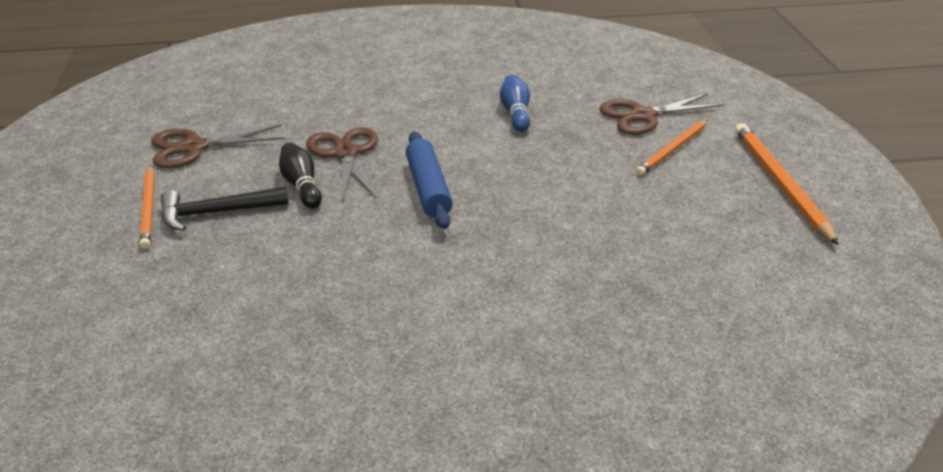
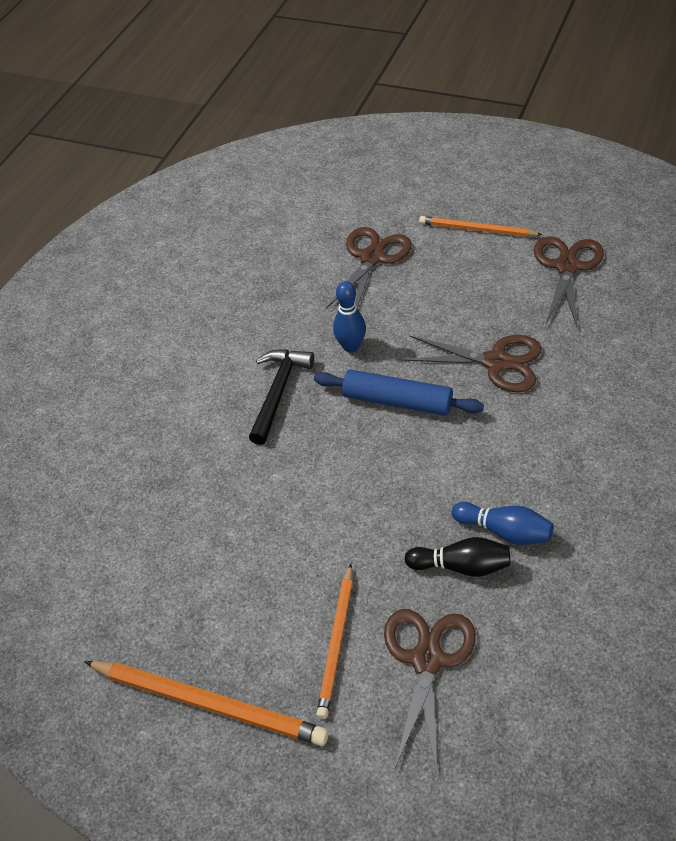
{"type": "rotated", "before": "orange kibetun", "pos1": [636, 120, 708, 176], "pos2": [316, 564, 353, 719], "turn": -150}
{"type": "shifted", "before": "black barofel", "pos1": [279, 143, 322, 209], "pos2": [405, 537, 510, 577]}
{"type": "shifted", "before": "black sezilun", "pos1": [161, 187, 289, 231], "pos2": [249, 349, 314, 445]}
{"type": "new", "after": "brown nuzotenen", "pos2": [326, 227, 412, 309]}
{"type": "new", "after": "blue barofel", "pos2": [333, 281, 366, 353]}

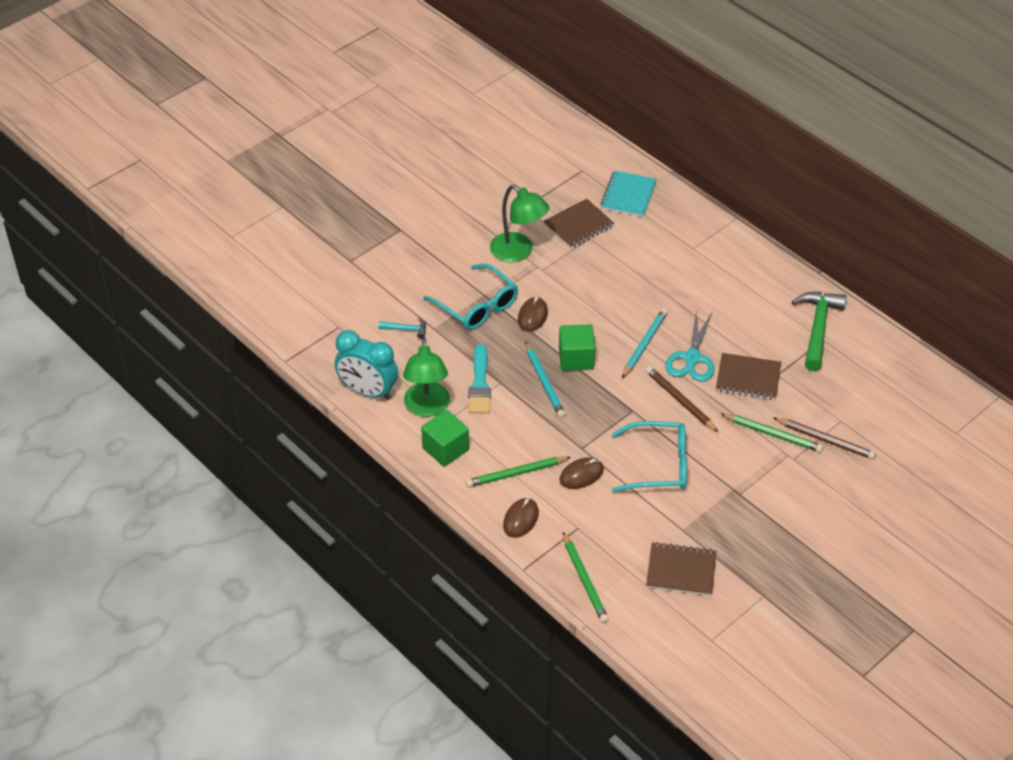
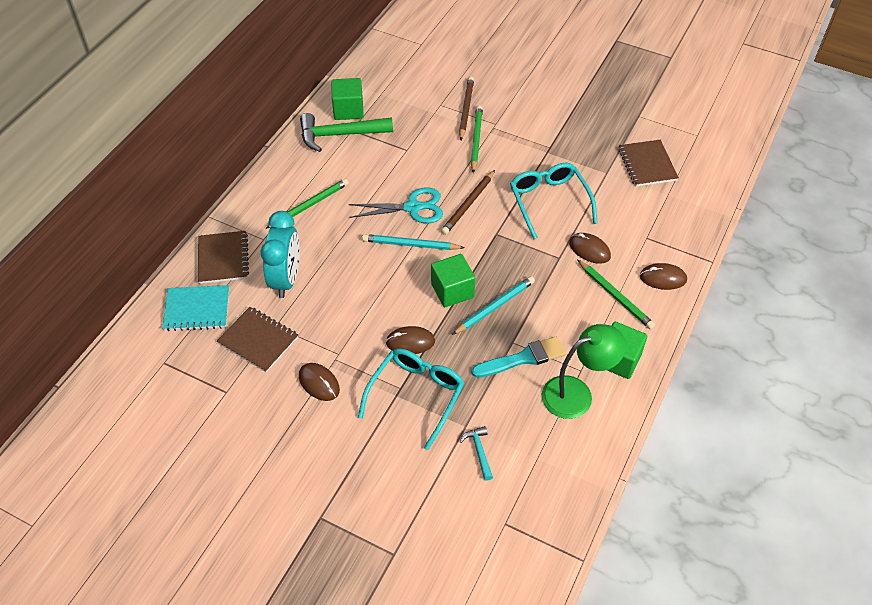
{"type": "swapped", "before": "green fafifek", "after": "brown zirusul", "pos1": [490, 185, 549, 262], "pos2": [299, 363, 340, 401]}
{"type": "shifted", "before": "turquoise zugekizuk", "pos1": [335, 330, 398, 400], "pos2": [261, 211, 300, 298]}
{"type": "shifted", "before": "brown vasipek", "pos1": [716, 353, 781, 400], "pos2": [198, 231, 249, 284]}
{"type": "shifted", "before": "green kibetun", "pos1": [563, 532, 609, 623], "pos2": [265, 178, 349, 229]}
{"type": "new", "after": "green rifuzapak", "pos2": [331, 78, 364, 120]}

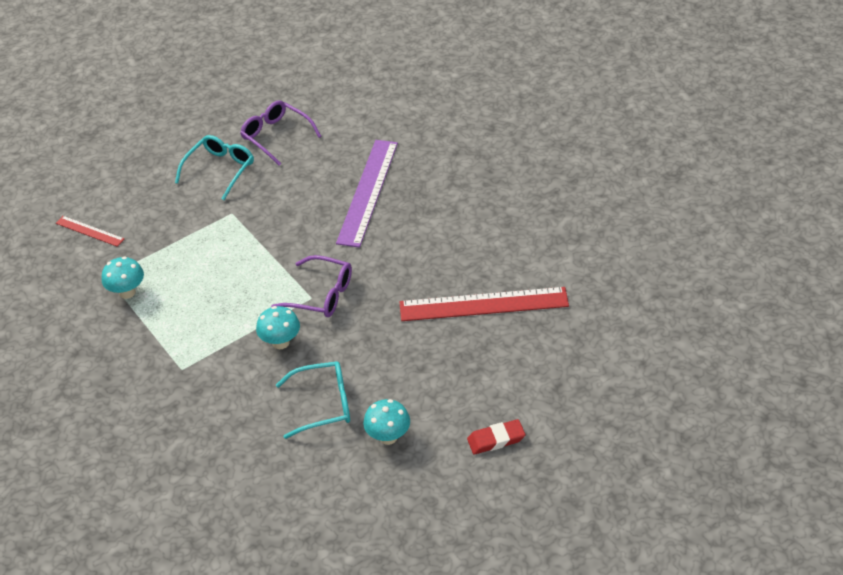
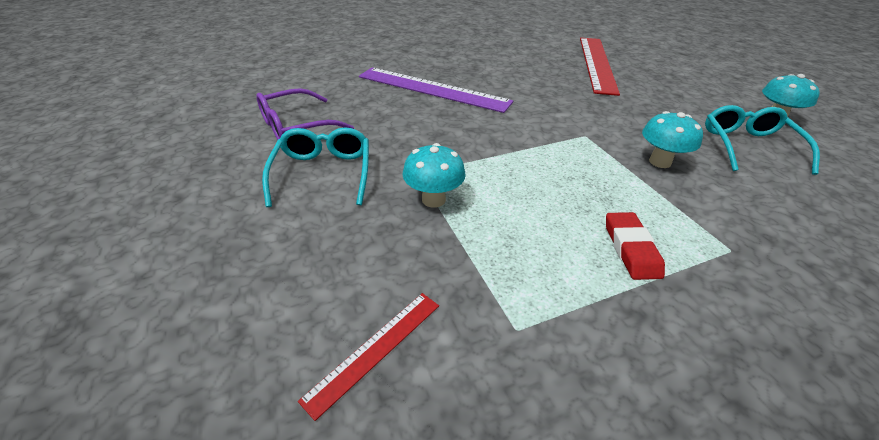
{"type": "rotated", "before": "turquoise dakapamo", "pos1": [175, 135, 254, 200], "pos2": [262, 128, 369, 207], "turn": 45}
{"type": "gone", "before": "purple dakapamo", "pos1": [271, 255, 352, 317]}
{"type": "shifted", "before": "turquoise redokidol", "pos1": [102, 256, 144, 299], "pos2": [403, 143, 466, 208]}
{"type": "shifted", "before": "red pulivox", "pos1": [467, 419, 525, 455], "pos2": [606, 212, 665, 280]}

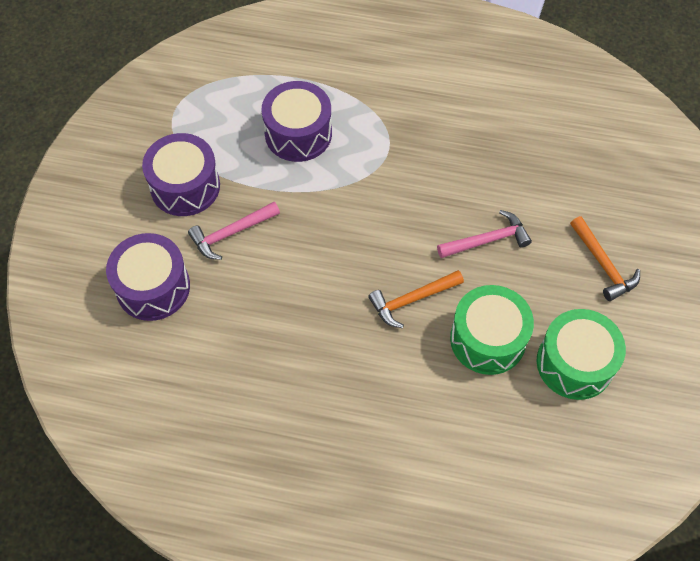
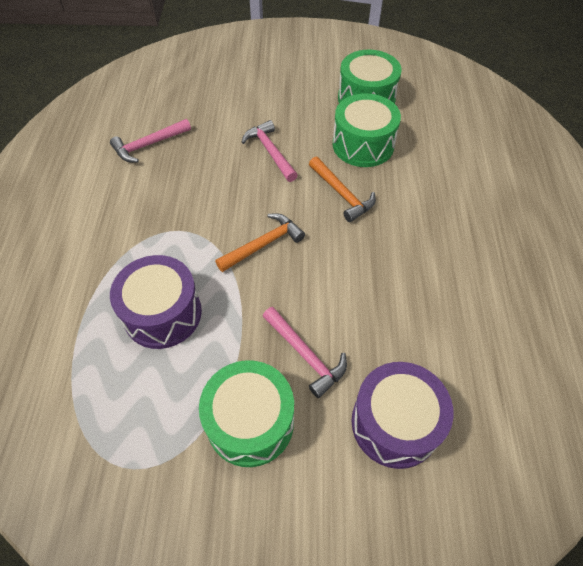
{"type": "repainted", "before": "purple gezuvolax", "after": "green gezuvolax", "pos1": [142, 133, 220, 216], "pos2": [199, 360, 294, 467]}
{"type": "shifted", "before": "orange sezilun", "pos1": [570, 216, 640, 301], "pos2": [215, 213, 305, 272]}
{"type": "new", "after": "pink sezilun", "pos2": [110, 119, 191, 162]}

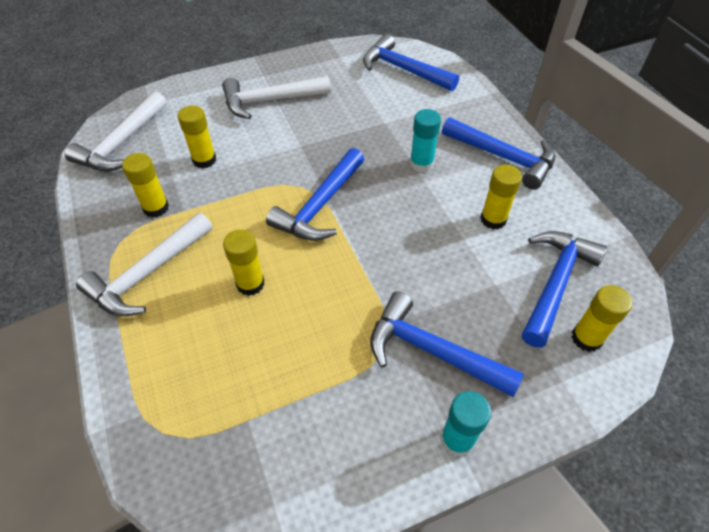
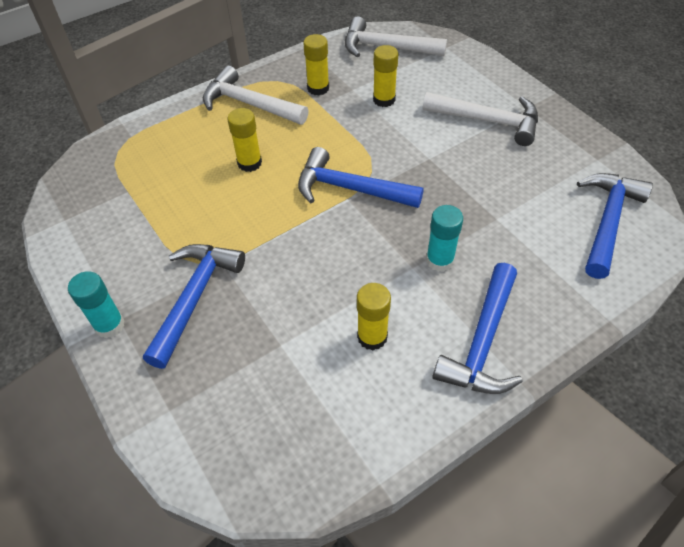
{"type": "rotated", "before": "white sezilun", "pos1": [222, 76, 331, 119], "pos2": [423, 92, 538, 146], "turn": 135}
{"type": "gone", "before": "blue sezilun", "pos1": [522, 231, 607, 348]}
{"type": "gone", "before": "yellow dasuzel", "pos1": [572, 285, 632, 352]}

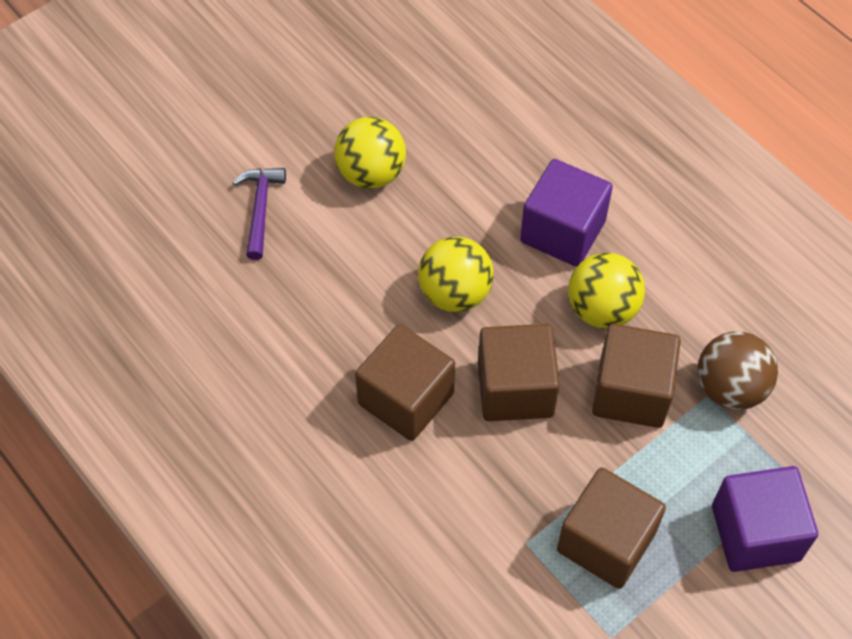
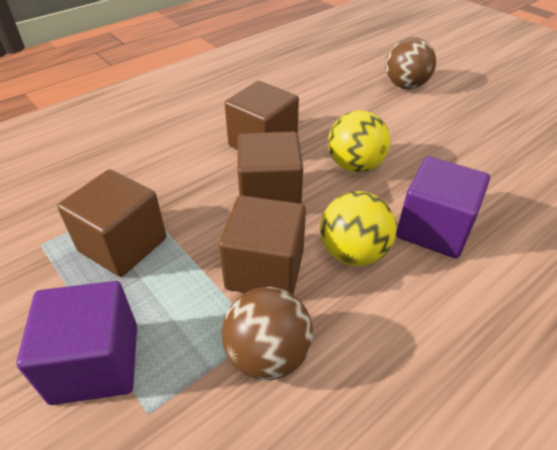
{"type": "gone", "before": "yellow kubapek", "pos1": [334, 117, 406, 189]}
{"type": "swapped", "before": "purple sezilun", "after": "brown kubapek", "pos1": [233, 168, 286, 260], "pos2": [385, 37, 436, 89]}

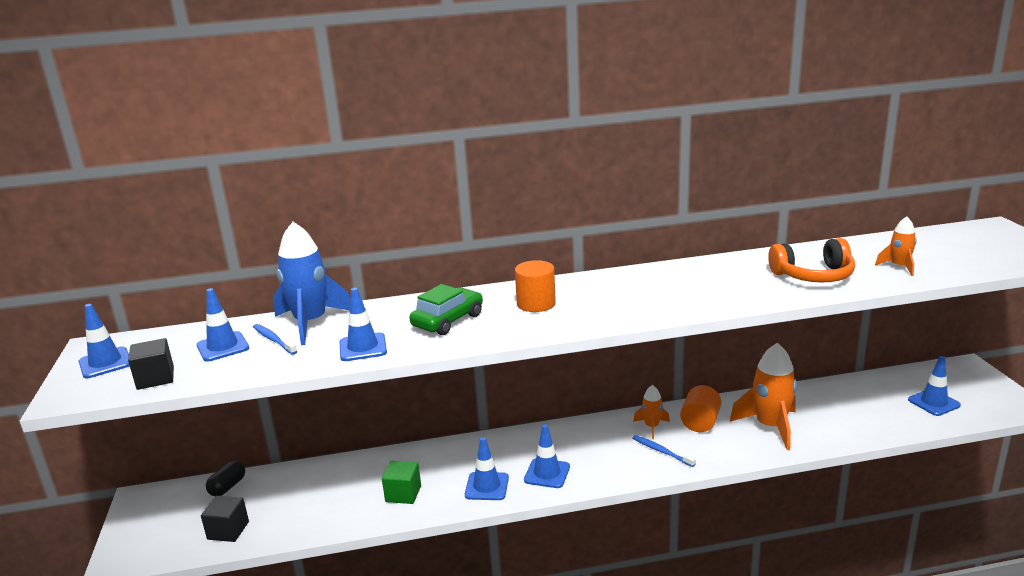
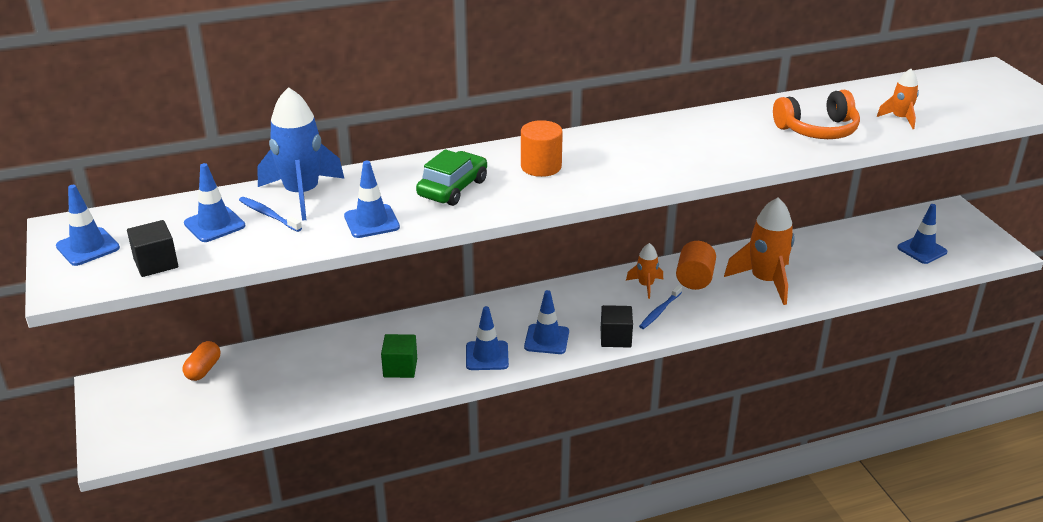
{"type": "rotated", "before": "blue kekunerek", "pos1": [632, 435, 696, 467], "pos2": [639, 285, 682, 329], "turn": -90}
{"type": "repainted", "before": "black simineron", "after": "orange simineron", "pos1": [206, 460, 245, 496], "pos2": [183, 341, 220, 381]}
{"type": "shifted", "before": "black rifuzapak", "pos1": [201, 496, 249, 542], "pos2": [601, 305, 633, 348]}

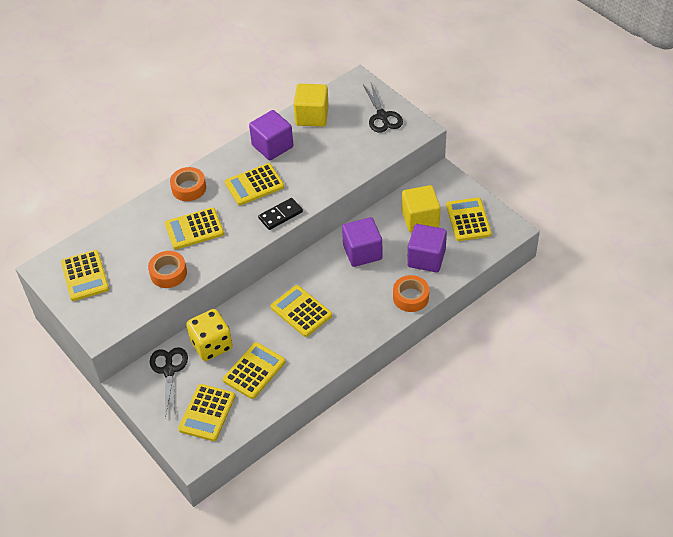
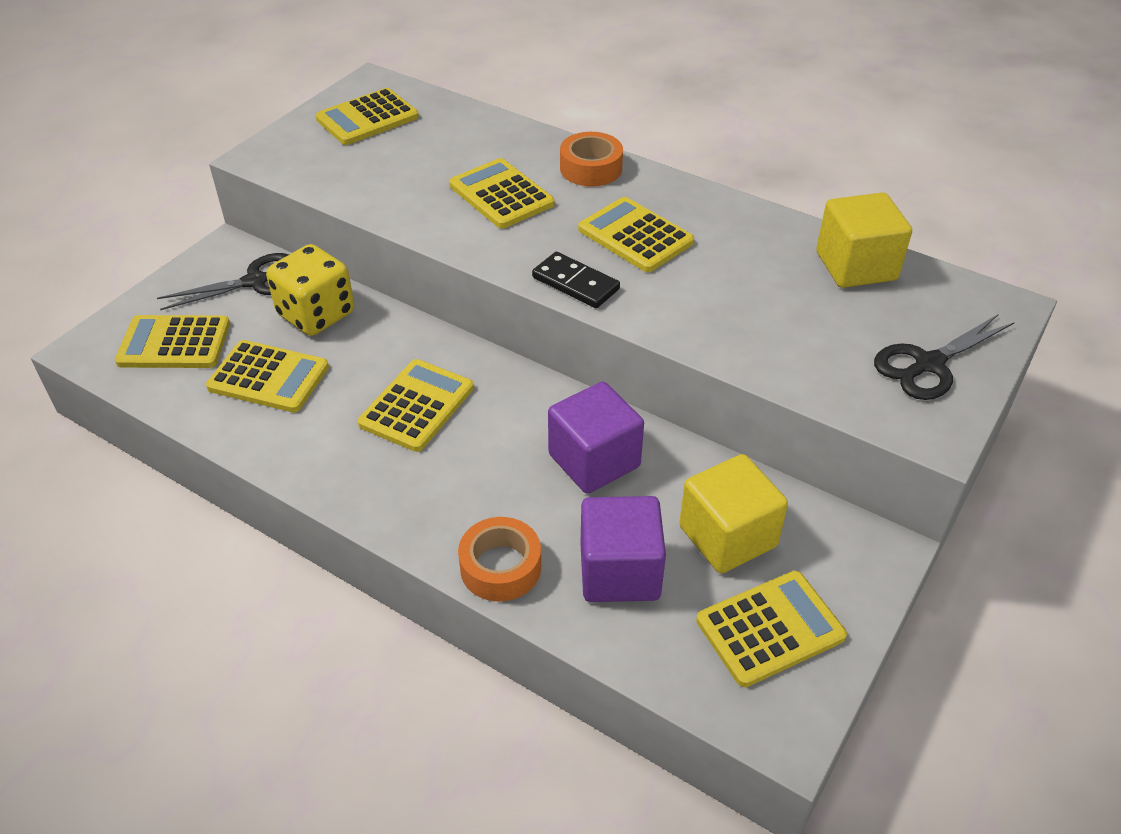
{"type": "gone", "before": "purple rifuzapak", "pos1": [249, 110, 293, 160]}
{"type": "gone", "before": "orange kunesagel", "pos1": [148, 251, 187, 288]}

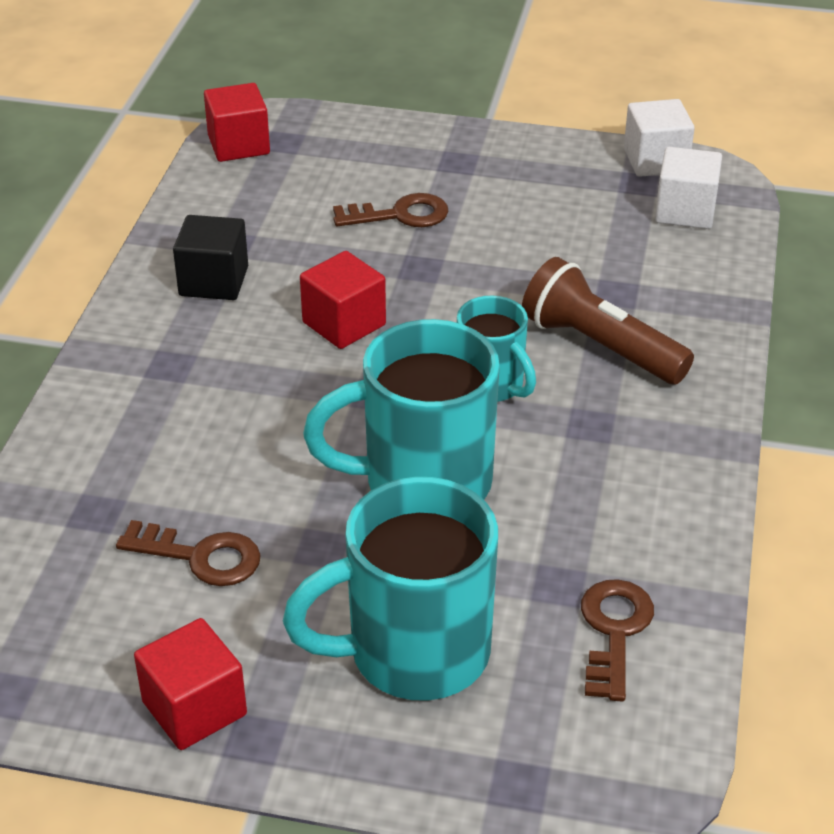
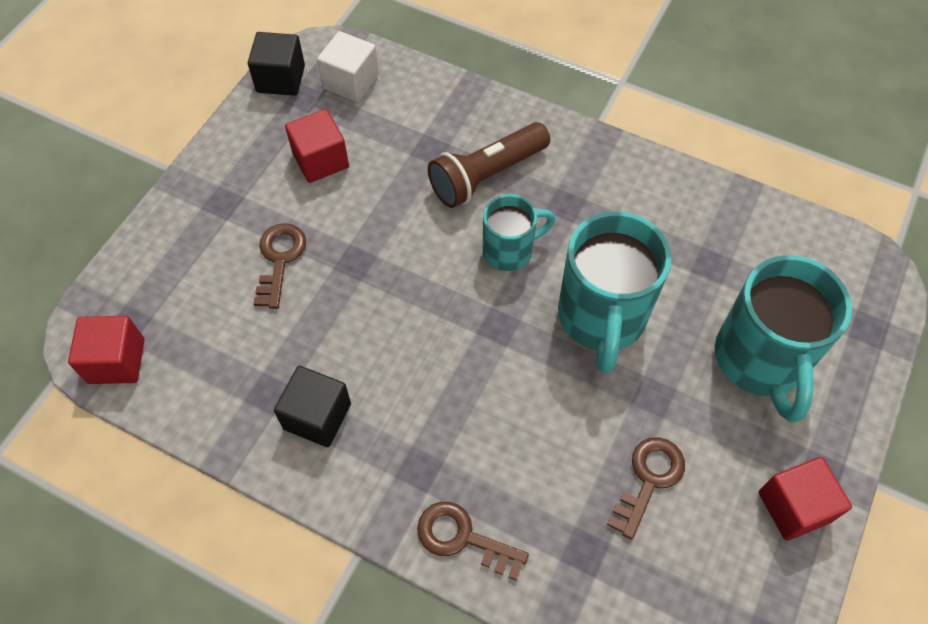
{"type": "repainted", "before": "white rifuzapak", "after": "black rifuzapak", "pos1": [624, 99, 695, 177], "pos2": [248, 32, 305, 96]}
{"type": "shifted", "before": "red rifuzapak", "pos1": [300, 251, 386, 349], "pos2": [285, 109, 349, 183]}
{"type": "shifted", "before": "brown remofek", "pos1": [581, 579, 654, 702], "pos2": [417, 502, 529, 581]}

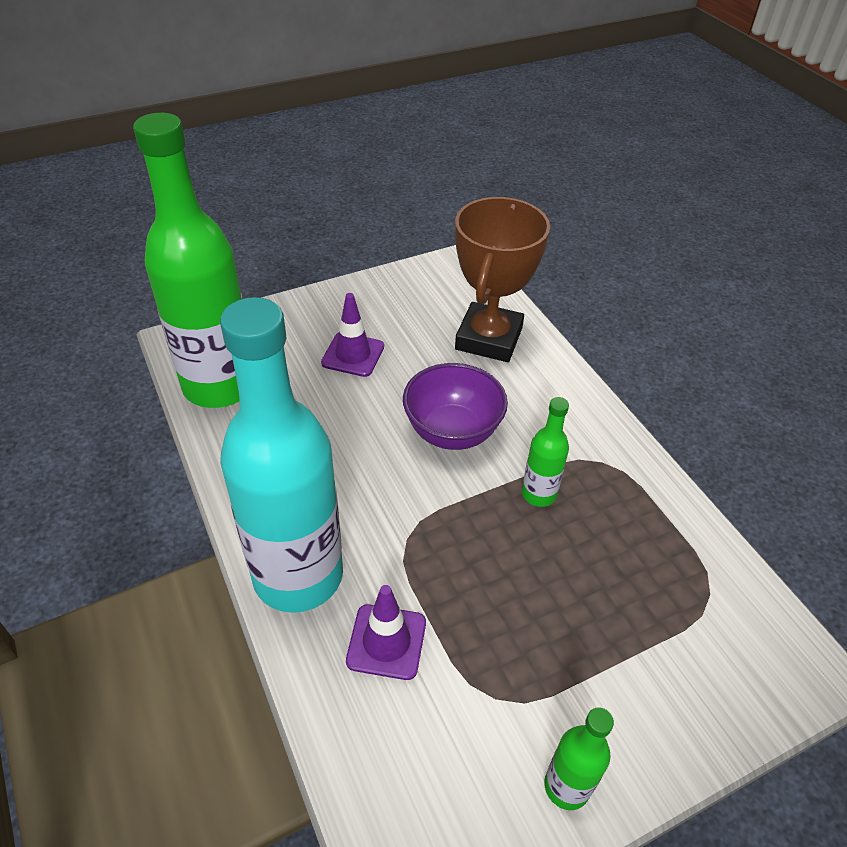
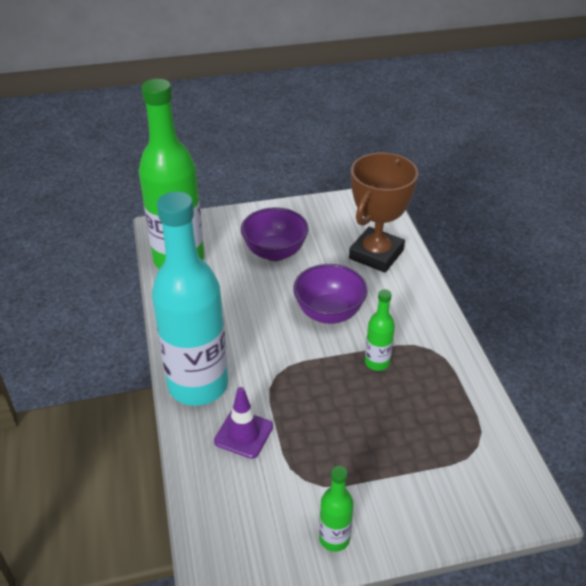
{"type": "swapped", "before": "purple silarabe", "after": "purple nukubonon", "pos1": [321, 293, 384, 377], "pos2": [241, 207, 309, 261]}

